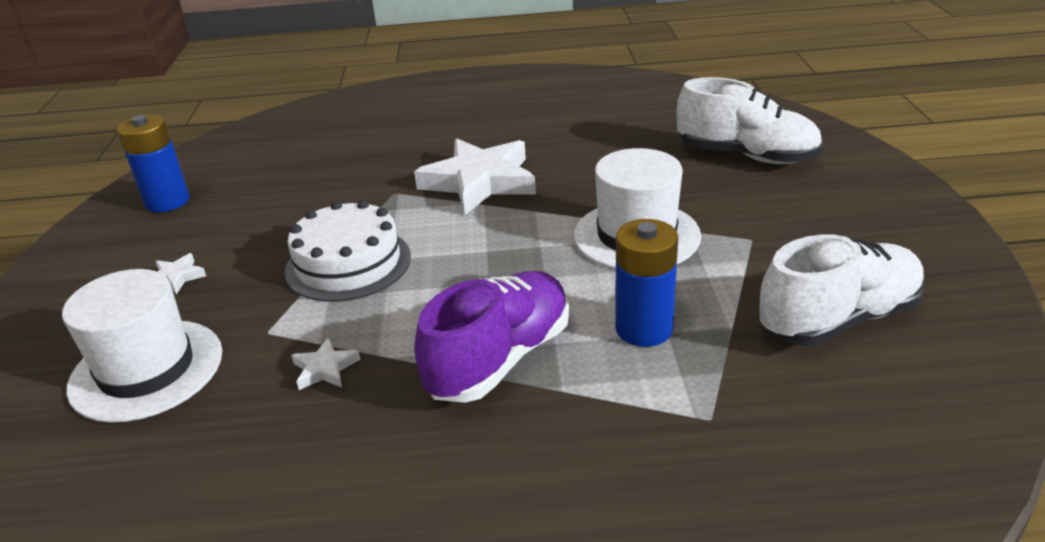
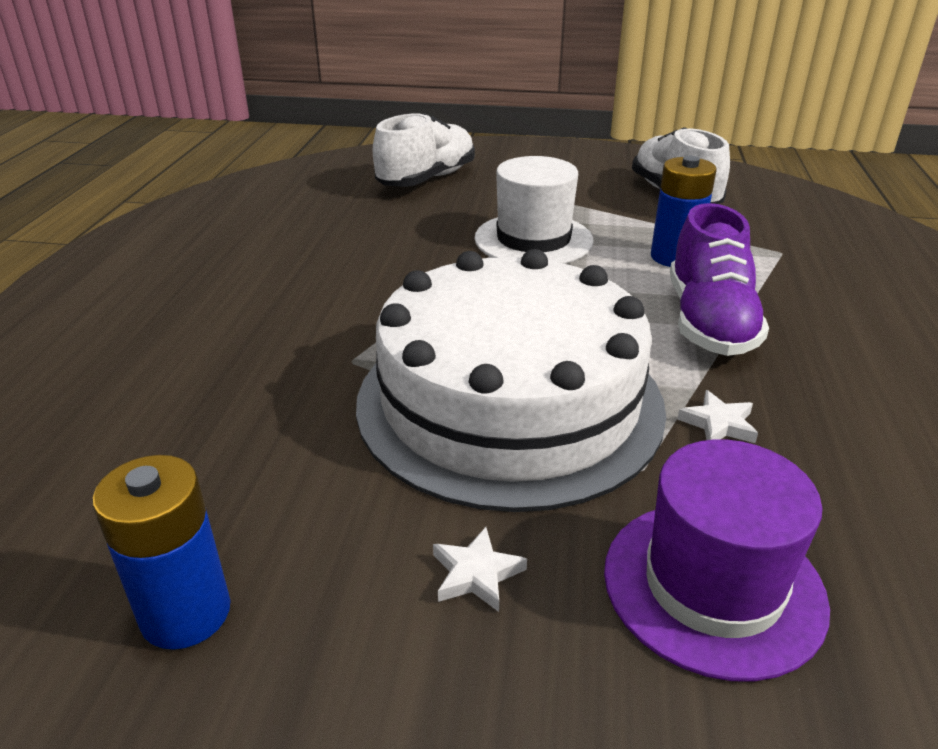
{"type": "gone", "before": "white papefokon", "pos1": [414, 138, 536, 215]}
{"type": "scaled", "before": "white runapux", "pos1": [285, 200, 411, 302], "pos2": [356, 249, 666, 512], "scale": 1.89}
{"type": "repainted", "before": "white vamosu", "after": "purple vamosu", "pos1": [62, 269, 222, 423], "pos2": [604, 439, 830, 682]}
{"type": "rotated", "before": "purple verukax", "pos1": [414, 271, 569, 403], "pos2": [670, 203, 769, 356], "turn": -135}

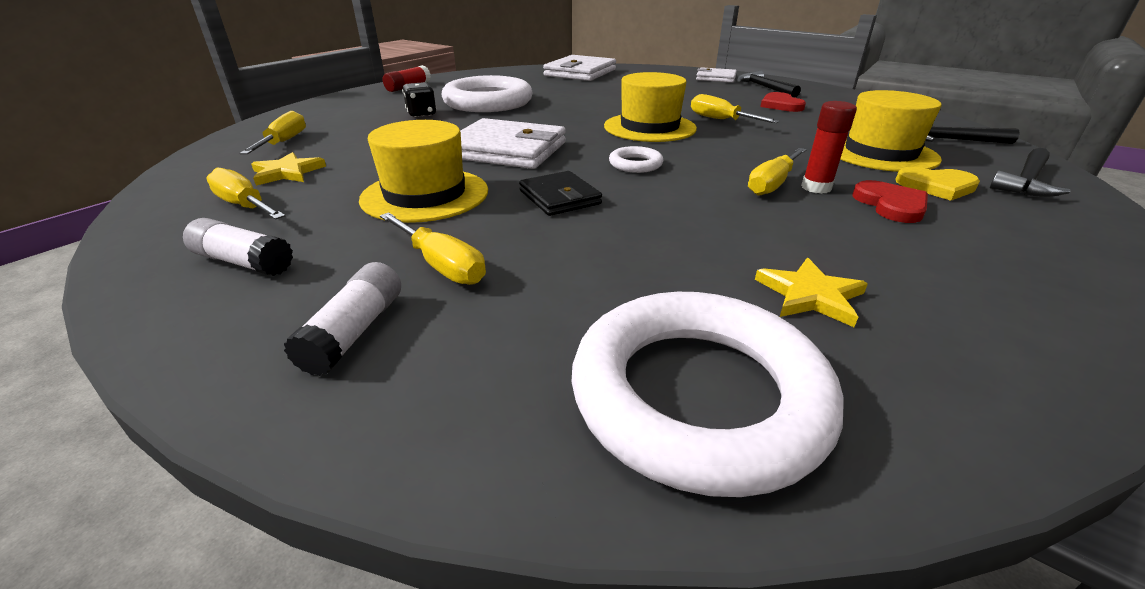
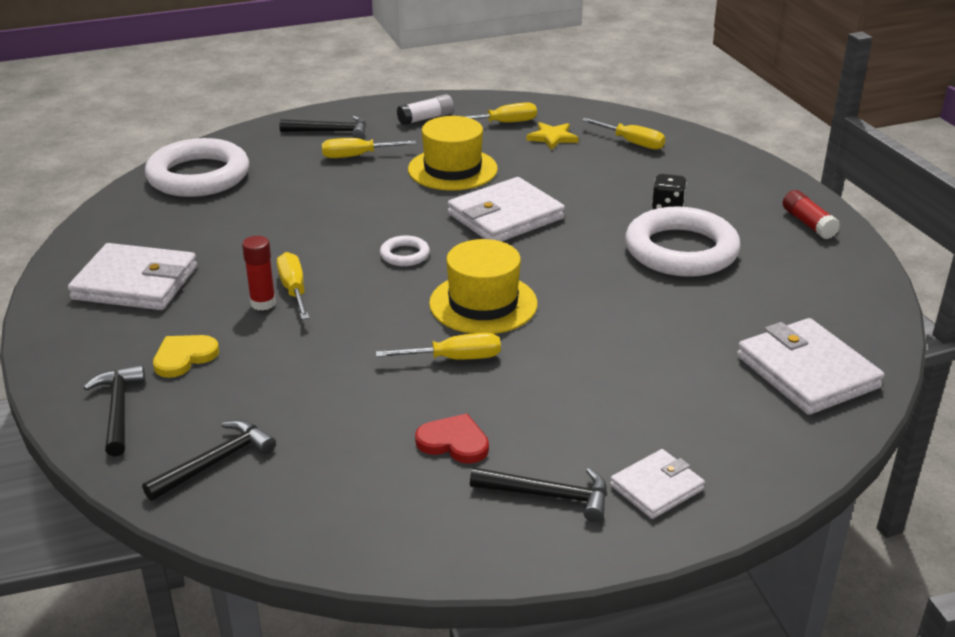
{"type": "gone", "before": "yellow vamosu", "pos1": [840, 90, 942, 172]}
{"type": "gone", "before": "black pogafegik", "pos1": [519, 171, 602, 216]}
{"type": "gone", "before": "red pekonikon", "pos1": [853, 180, 928, 223]}
{"type": "gone", "before": "yellow papefokon", "pos1": [755, 258, 868, 327]}
{"type": "swapped", "before": "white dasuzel", "after": "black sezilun", "pos1": [284, 262, 401, 376], "pos2": [279, 116, 366, 139]}
{"type": "new", "after": "white pogafegik", "pos2": [68, 243, 197, 310]}

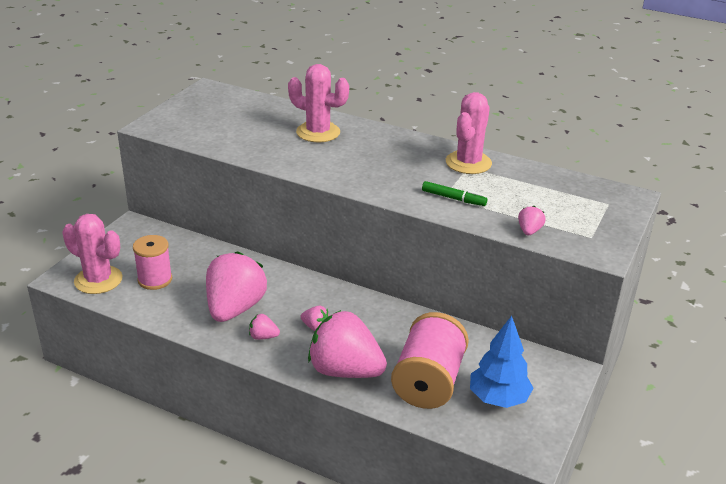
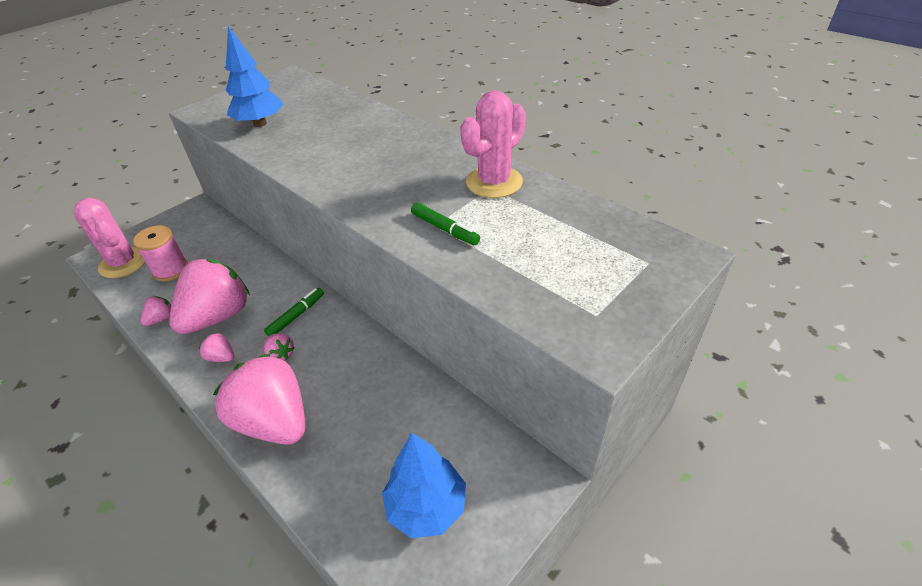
{"type": "gone", "before": "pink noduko", "pos1": [288, 64, 349, 142]}
{"type": "shifted", "before": "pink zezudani", "pos1": [518, 206, 546, 235], "pos2": [141, 296, 171, 326]}
{"type": "gone", "before": "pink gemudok", "pos1": [391, 312, 469, 409]}
{"type": "new", "after": "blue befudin", "pos2": [226, 26, 283, 127]}
{"type": "new", "after": "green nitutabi", "pos2": [264, 288, 324, 336]}

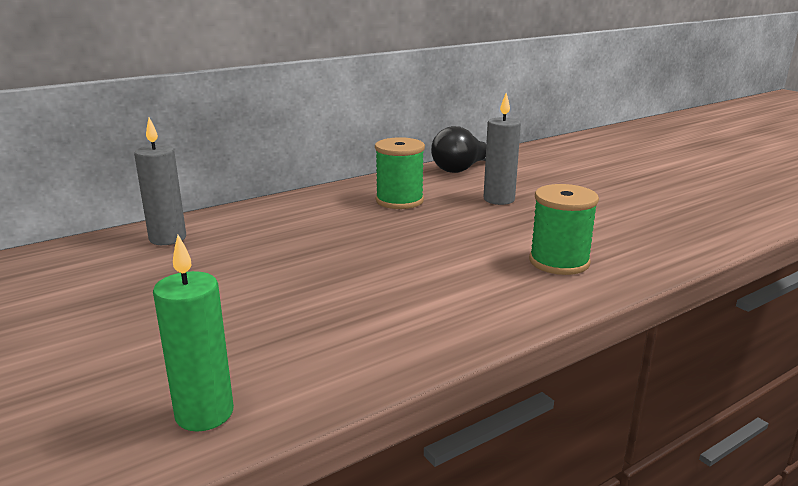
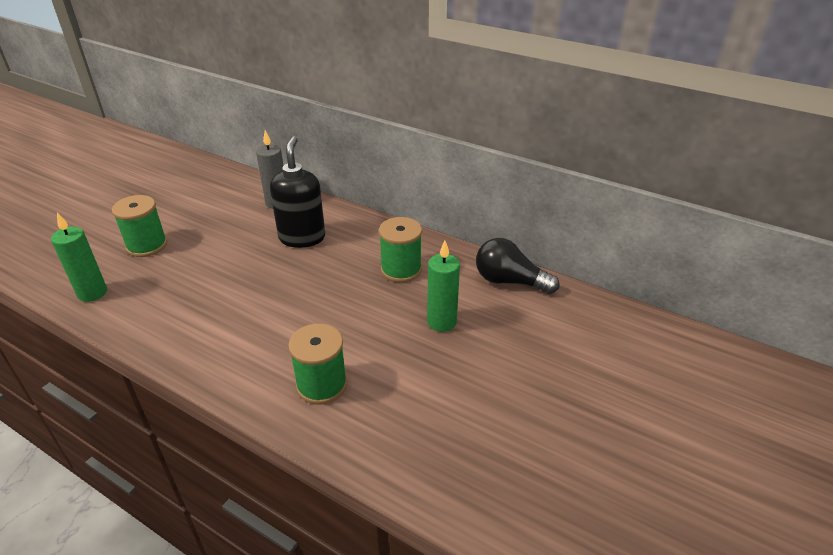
{"type": "repainted", "before": "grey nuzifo", "after": "green nuzifo", "pos1": [484, 93, 521, 205], "pos2": [427, 241, 460, 332]}
{"type": "new", "after": "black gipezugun", "pos2": [270, 136, 325, 248]}
{"type": "new", "after": "green gemudok", "pos2": [112, 195, 167, 257]}

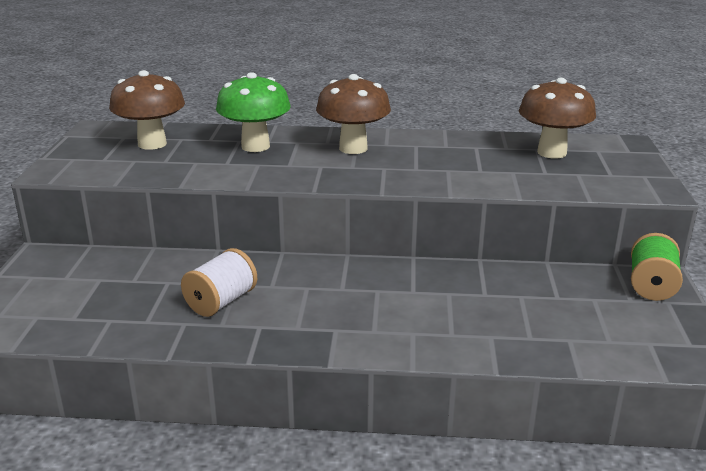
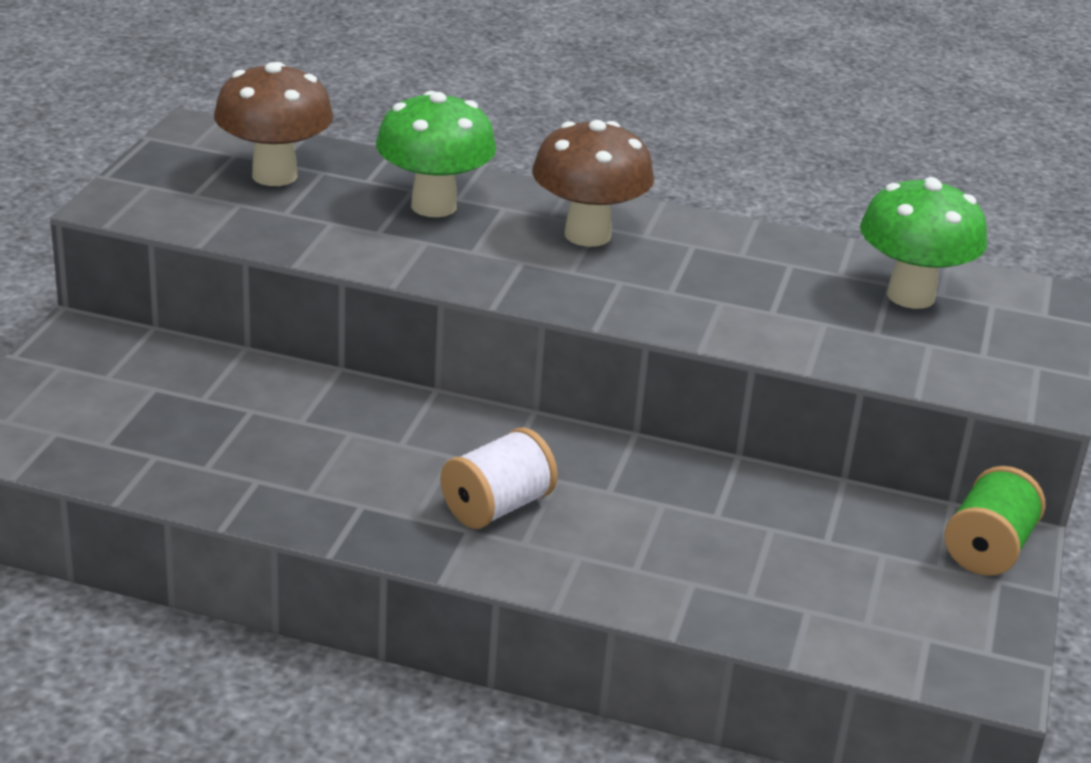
{"type": "repainted", "before": "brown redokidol", "after": "green redokidol", "pos1": [519, 78, 596, 158], "pos2": [860, 177, 987, 309]}
{"type": "shifted", "before": "white gemudok", "pos1": [181, 248, 257, 317], "pos2": [441, 428, 558, 529]}

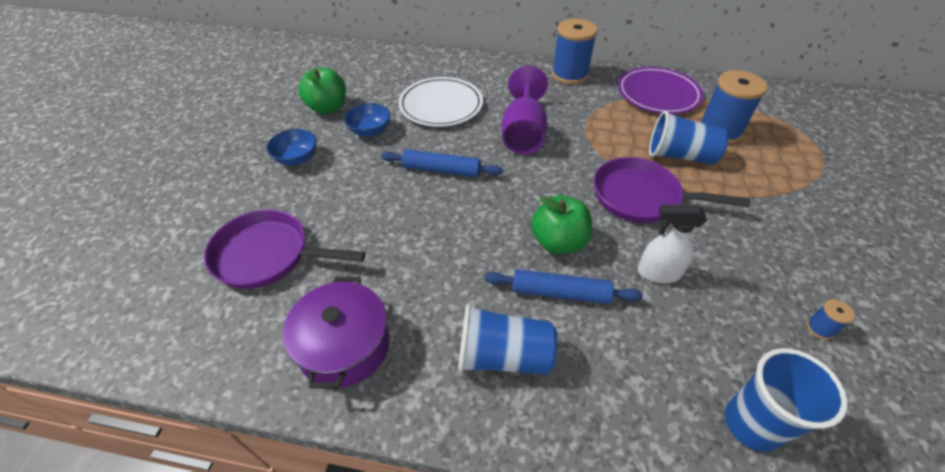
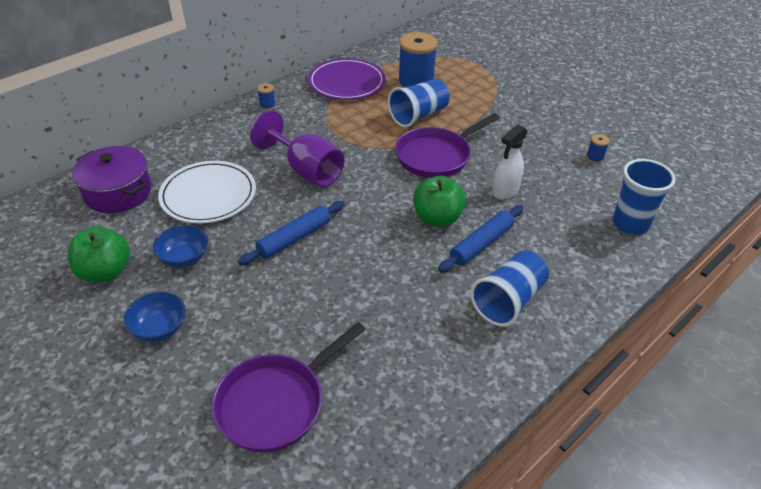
{"type": "scaled", "before": "blue gemudok", "pos1": [552, 19, 598, 85], "pos2": [257, 83, 276, 111], "scale": 0.43}
{"type": "shifted", "before": "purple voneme", "pos1": [282, 276, 390, 389], "pos2": [72, 146, 151, 213]}

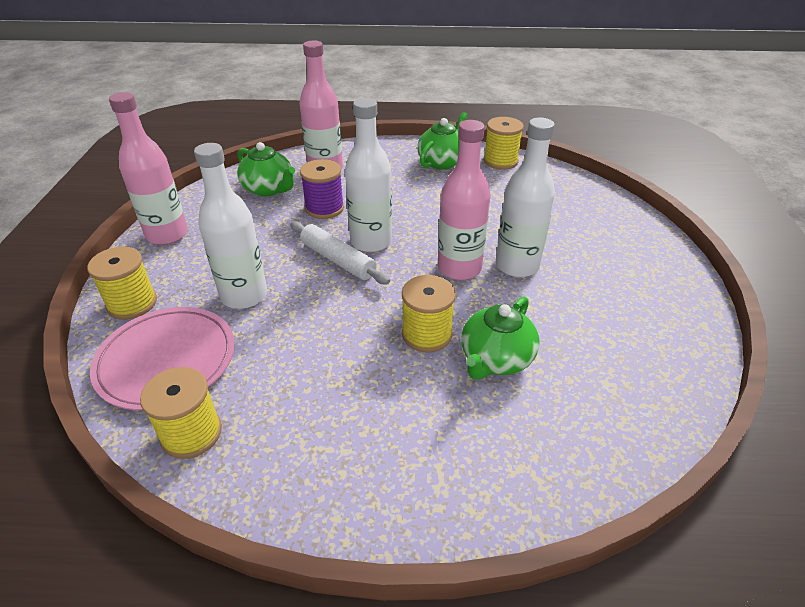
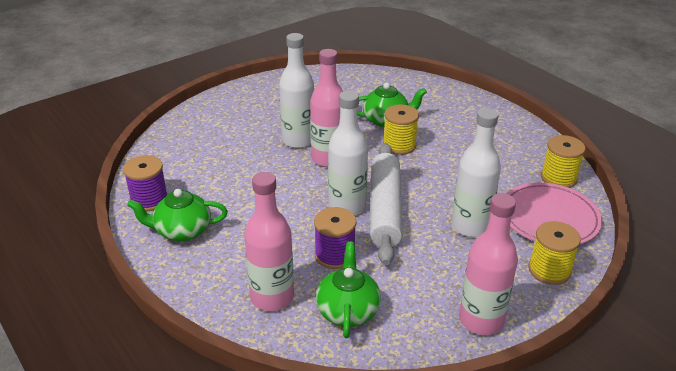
{"type": "repainted", "before": "yellow gemudok", "after": "purple gemudok", "pos1": [483, 117, 524, 170], "pos2": [123, 155, 168, 211]}
{"type": "scaled", "before": "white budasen", "pos1": [290, 221, 390, 284], "pos2": [370, 143, 402, 265], "scale": 1.53}

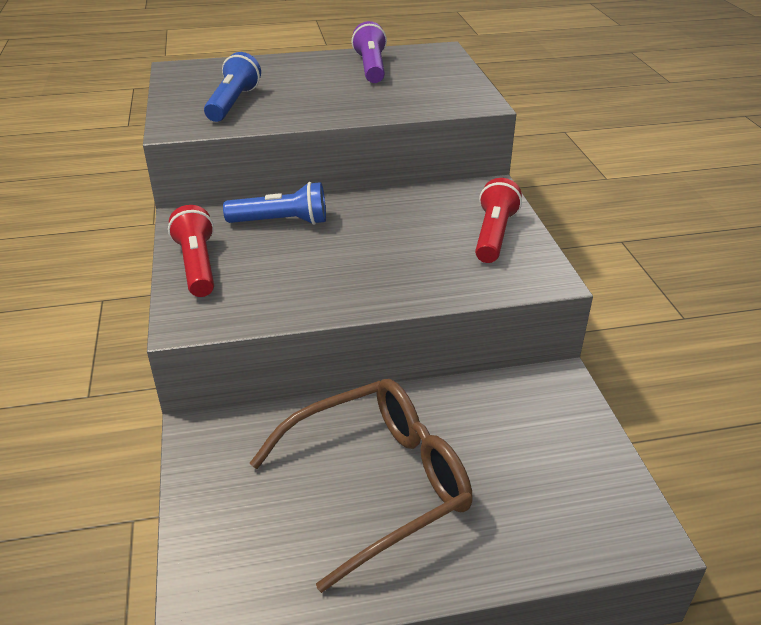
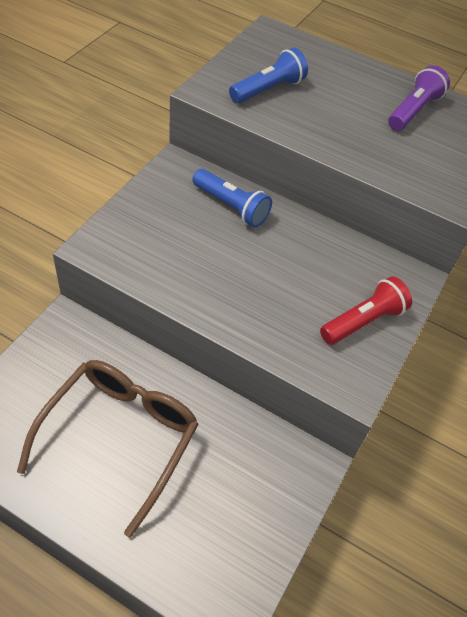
{"type": "gone", "before": "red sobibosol", "pos1": [168, 205, 214, 297]}
{"type": "rotated", "before": "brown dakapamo", "pos1": [250, 379, 473, 593], "pos2": [17, 360, 199, 537], "turn": -75}

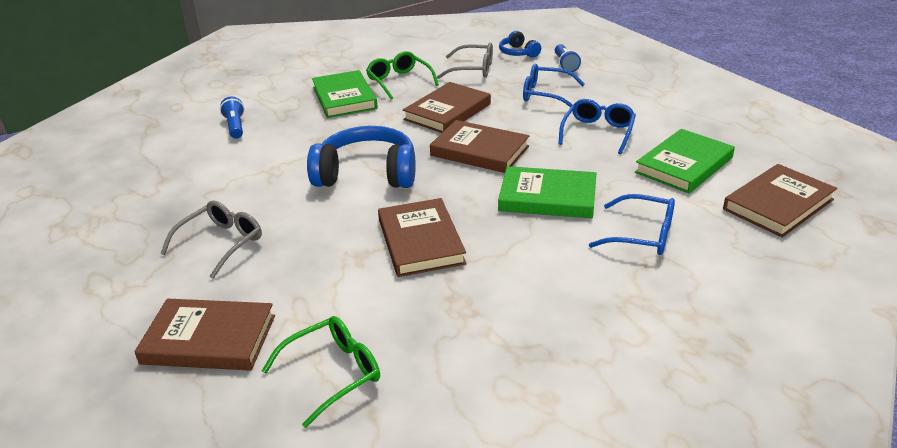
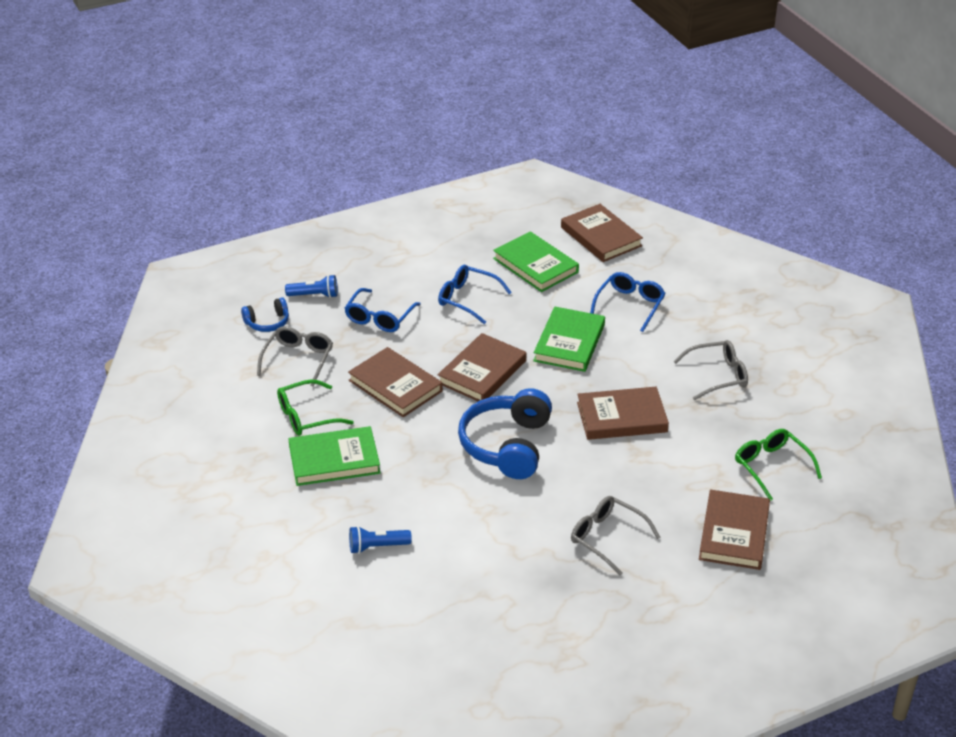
{"type": "new", "after": "grey dakapamo", "pos2": [673, 340, 748, 400]}

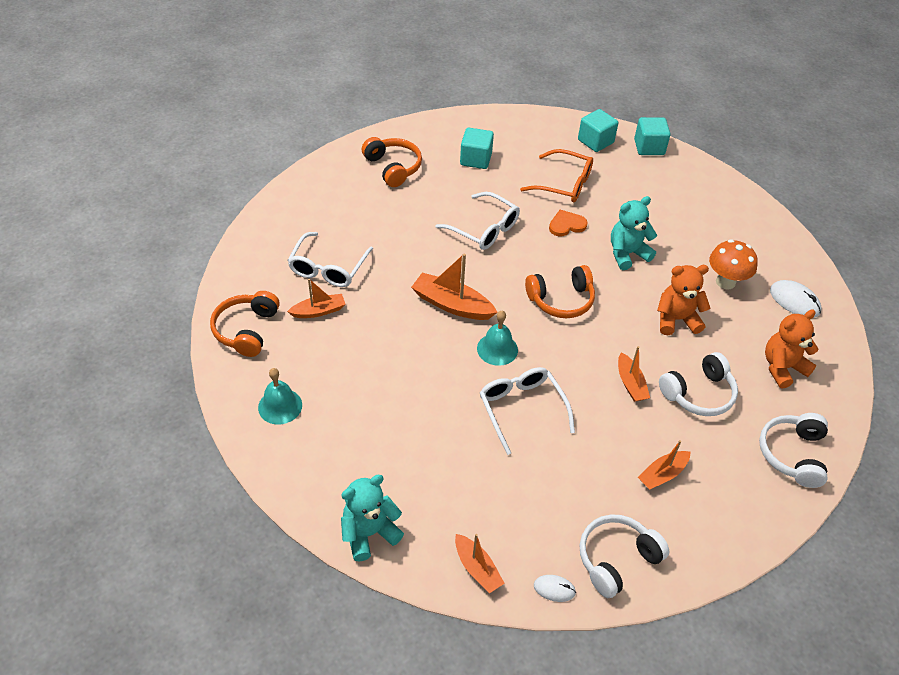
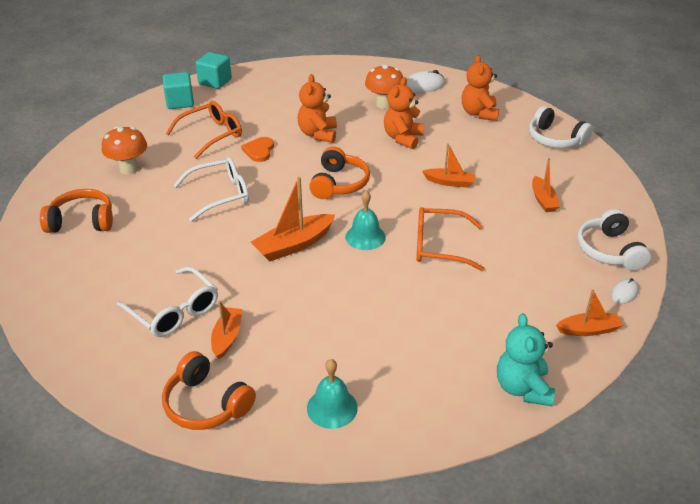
{"type": "swapped", "before": "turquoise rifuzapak", "after": "orange redokidol", "pos1": [460, 128, 494, 169], "pos2": [102, 126, 147, 175]}
{"type": "repainted", "before": "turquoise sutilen", "after": "orange sutilen", "pos1": [611, 196, 657, 270], "pos2": [297, 74, 337, 143]}
{"type": "gone", "before": "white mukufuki", "pos1": [659, 352, 738, 416]}
{"type": "repainted", "before": "white dakapamo", "after": "orange dakapamo", "pos1": [480, 367, 575, 455], "pos2": [416, 207, 484, 271]}

